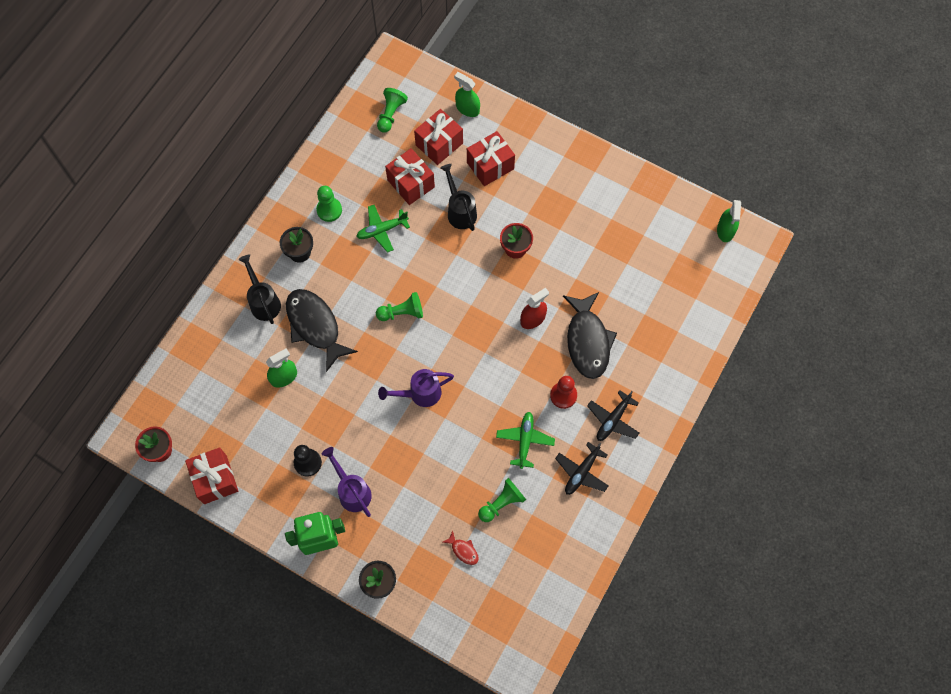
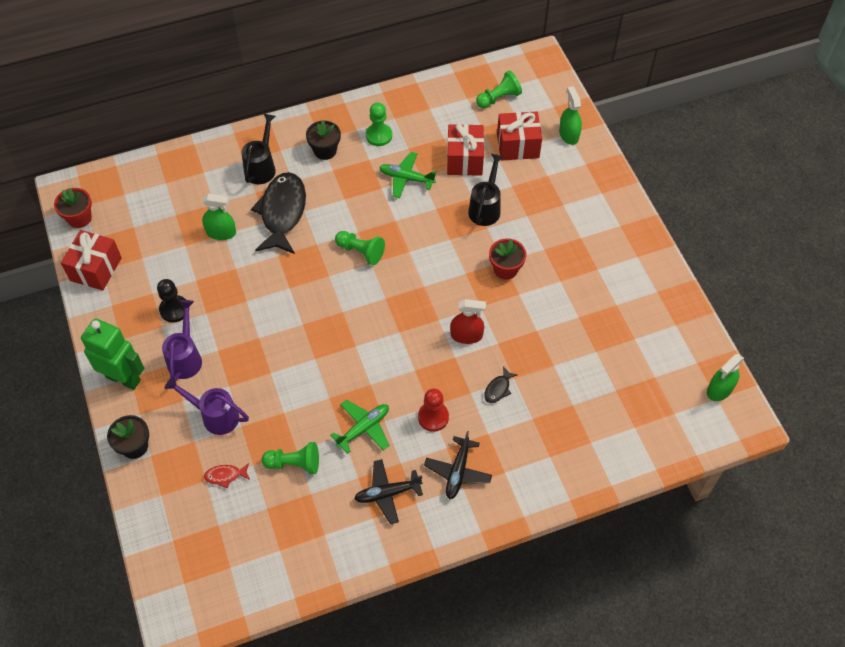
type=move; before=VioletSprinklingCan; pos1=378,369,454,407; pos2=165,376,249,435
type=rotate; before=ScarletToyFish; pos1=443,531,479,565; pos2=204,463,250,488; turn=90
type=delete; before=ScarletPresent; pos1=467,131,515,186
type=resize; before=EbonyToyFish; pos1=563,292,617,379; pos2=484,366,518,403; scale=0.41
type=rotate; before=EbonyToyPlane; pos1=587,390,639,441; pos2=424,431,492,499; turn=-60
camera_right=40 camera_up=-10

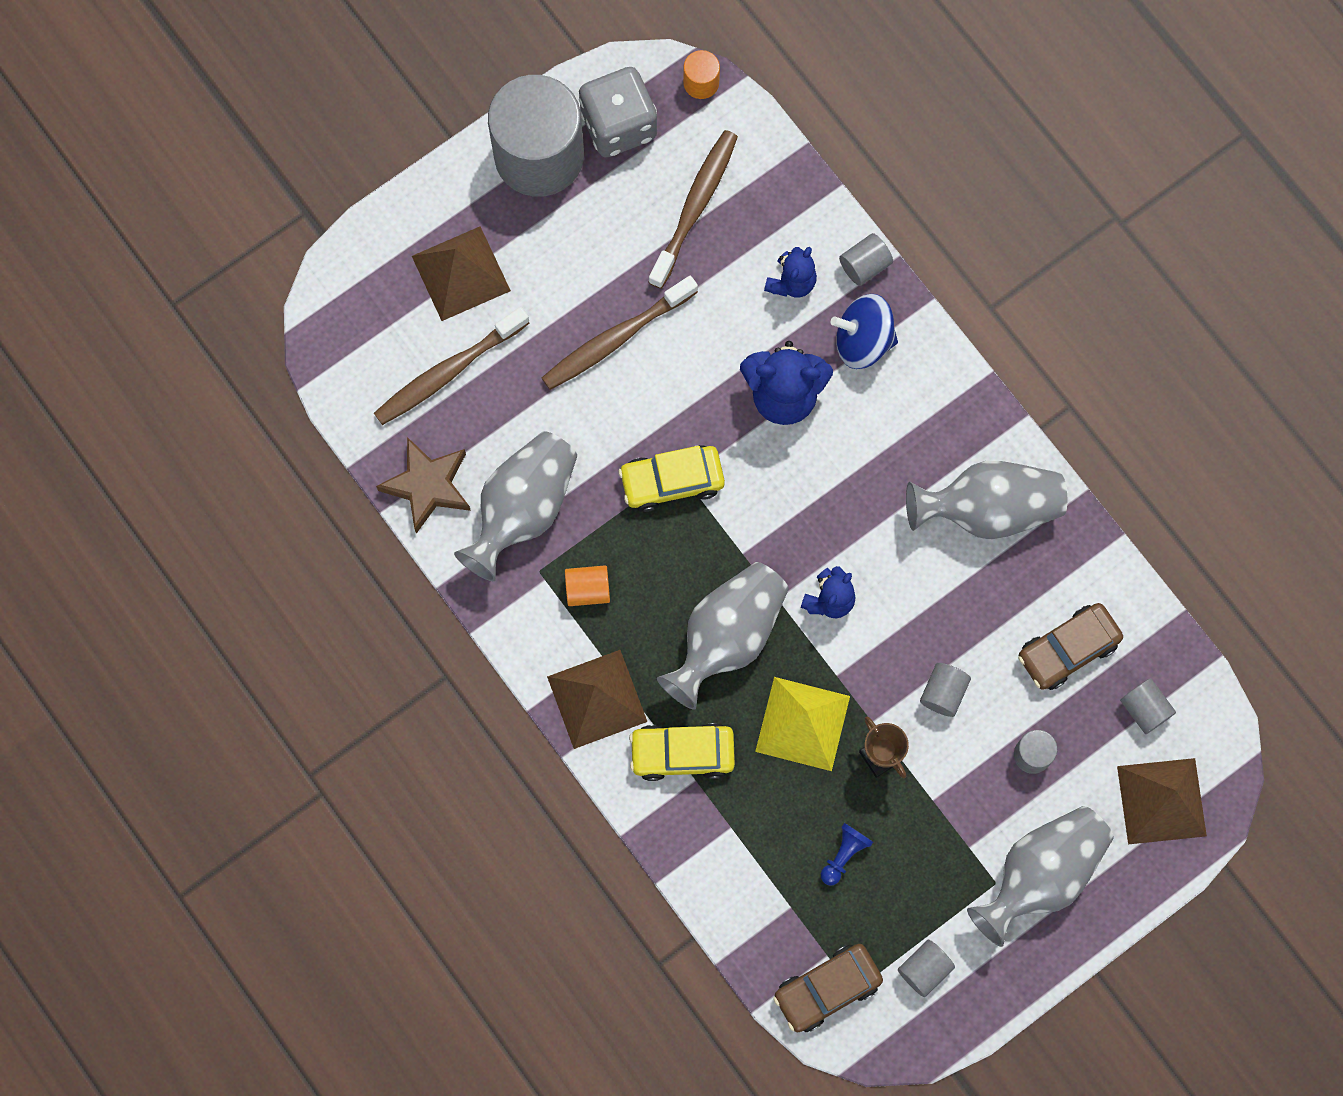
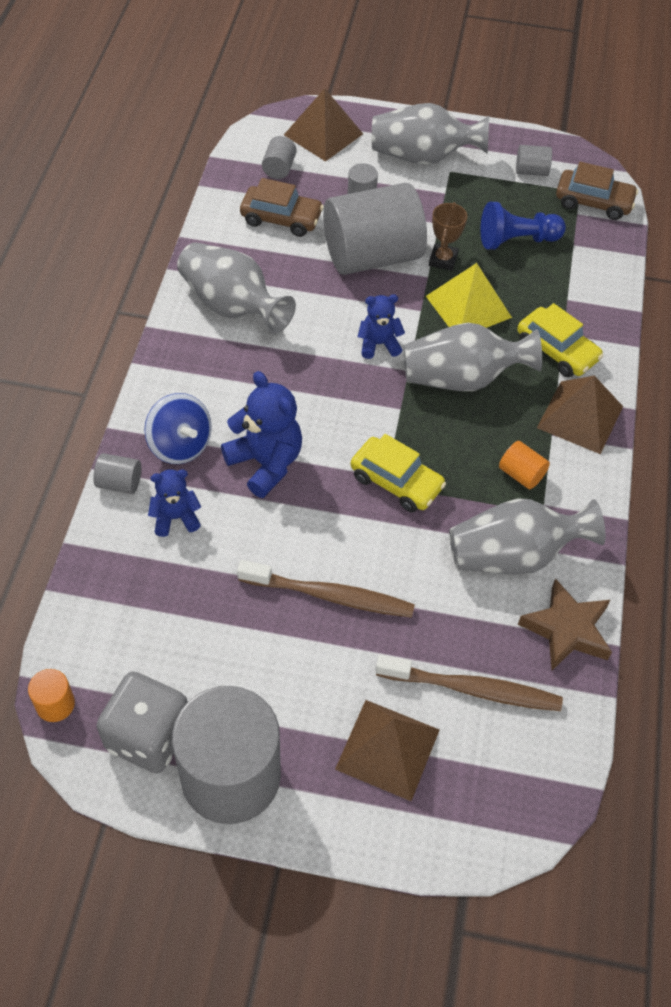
type=delete; before=BrownToothbrush; pos1=648,130,738,289
type=resize; before=RoyalBlueGamePawn; pos1=821,823,873,885; pos2=481,202,566,250; scale=1.72
type=resize; before=GraySolidCylinder; pos1=920,663,971,717; pos2=323,183,427,275; scale=2.49
camera_right=-135 camera_up=-20

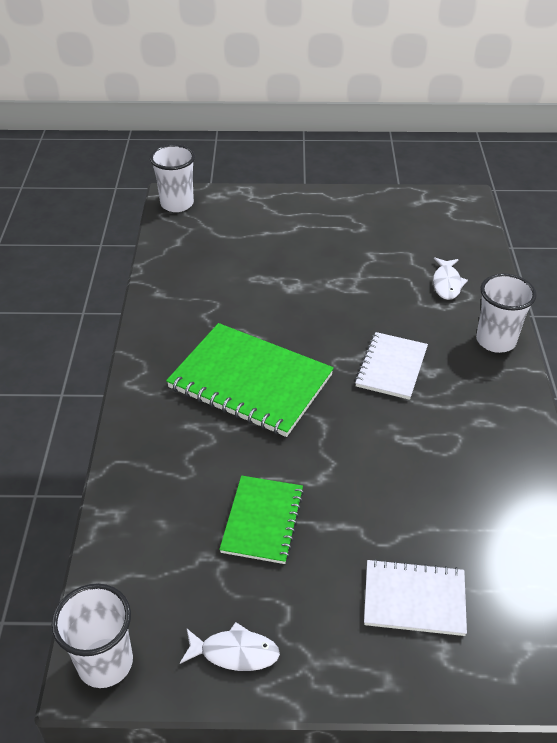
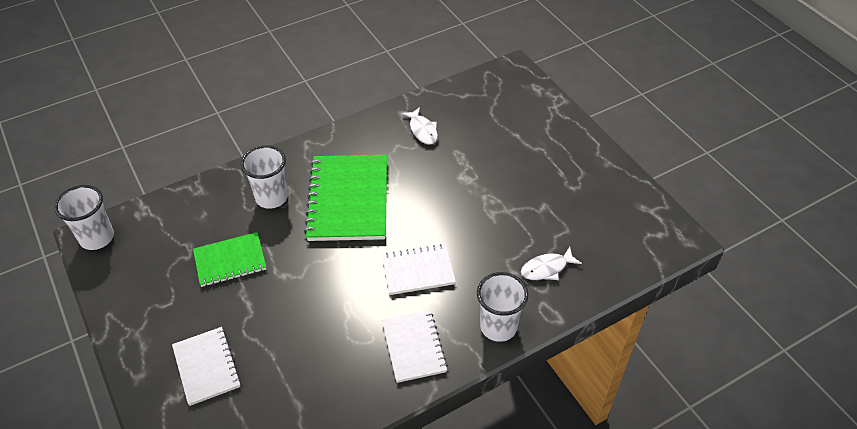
type=move; before=SnowWhiteTumbler; pos1=150,144,195,212; pos2=241,145,288,209
type=move; before=SnowWhiteToyFish; pos1=180,622,280,671; pos2=402,107,438,144
type=insert; after=SnowWhiteNotepad; pos2=382,310,448,383
camera_right=60 camera_up=5

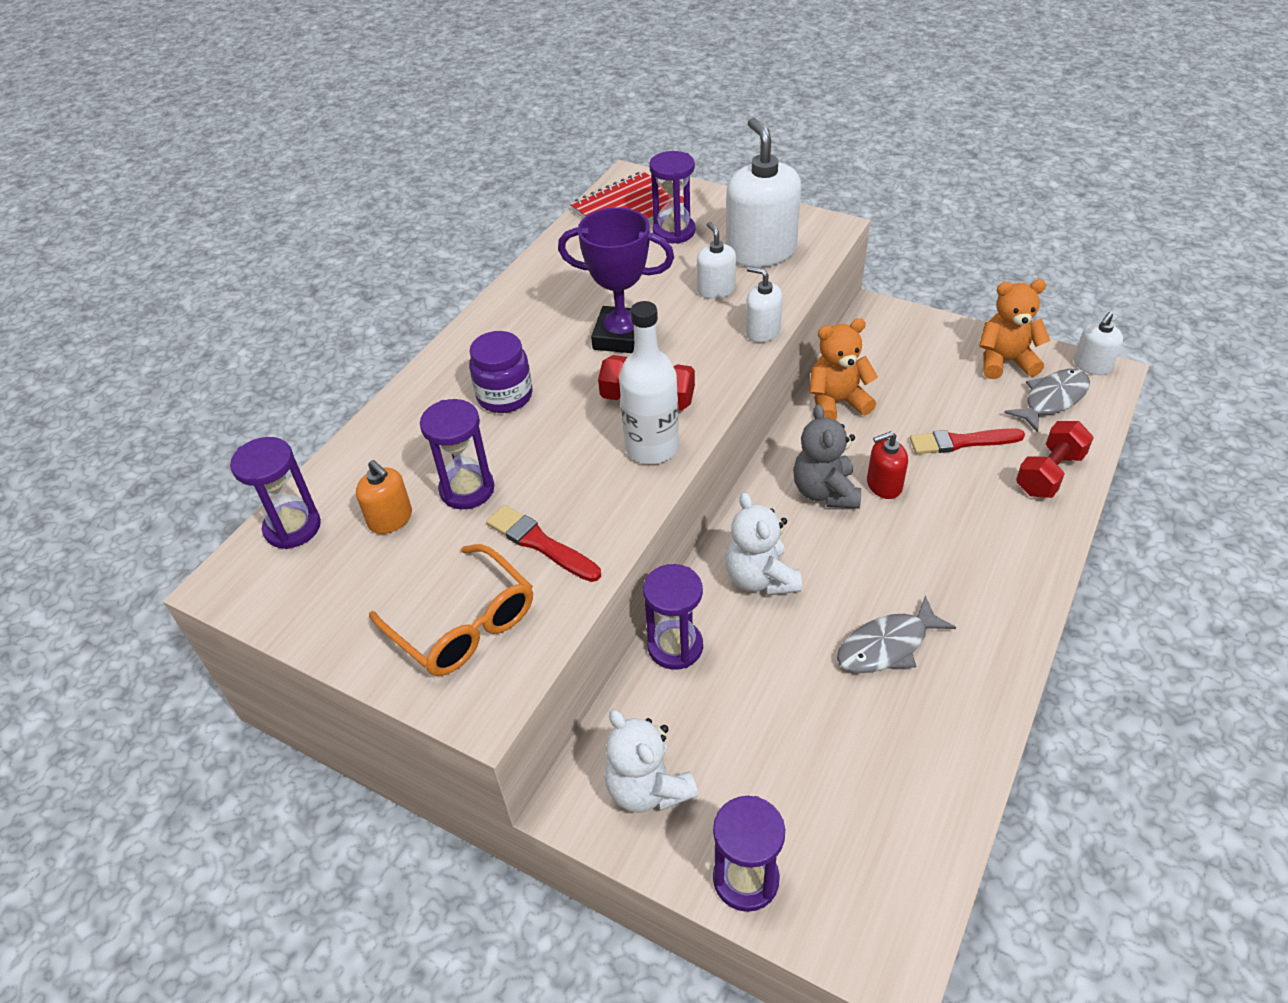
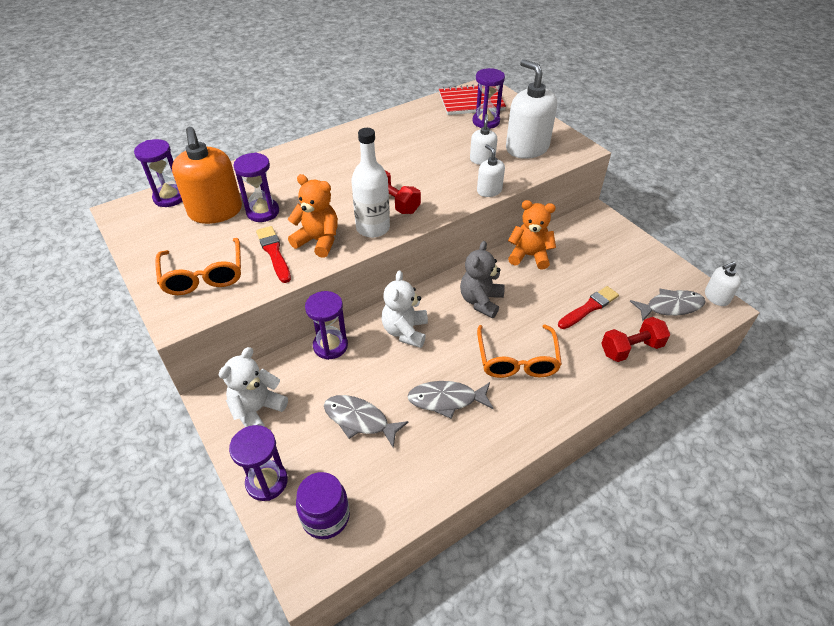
type=resize; before=OrangeSoapDispenser; pos1=356,460,412,534; pos2=172,127,242,224; scale=1.93
type=move; before=VioletJamJar; pos1=469,331,533,413; pos2=296,472,350,539
type=delete; before=VioletTrophy; pos1=558,208,674,353
type=rotate; before=SnowWhiteTeddyBear; pos1=604,710,698,813; pos2=218,347,288,427; turn=45
type=rotate; before=SnowWhiteSoapDispenser; pos1=726,118,801,267; pos2=506,59,557,159; turn=-45
type=delete; before=ScarletSoapDispenser; pos1=867,431,908,499
type=rotate; before=ScarletBrush; pos1=910,428,1025,454; pos2=558,286,619,329; turn=120
type=move; before=OrangeTeddyBear; pos1=979,280,1050,379; pos2=288,174,338,258
type=insert; after=GrayToyFish; pos2=324,395,409,448
type=insert; after=OrangeSpectacles; pos2=477,324,562,378
camera_right=25 camera_up=0

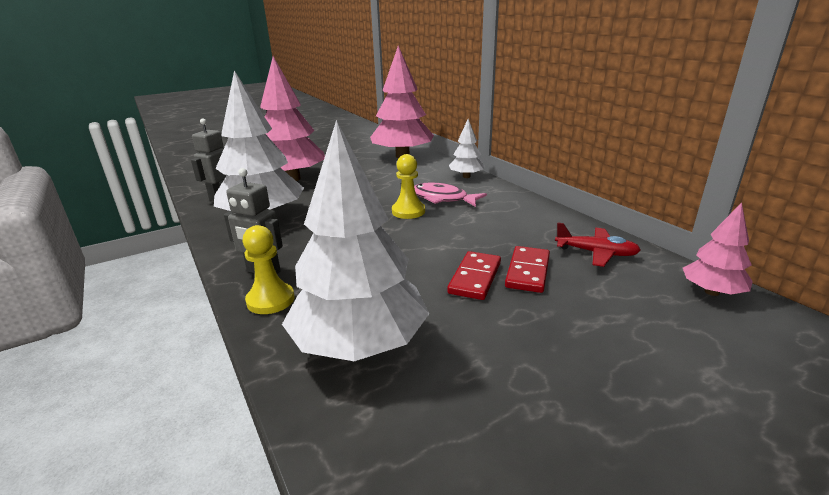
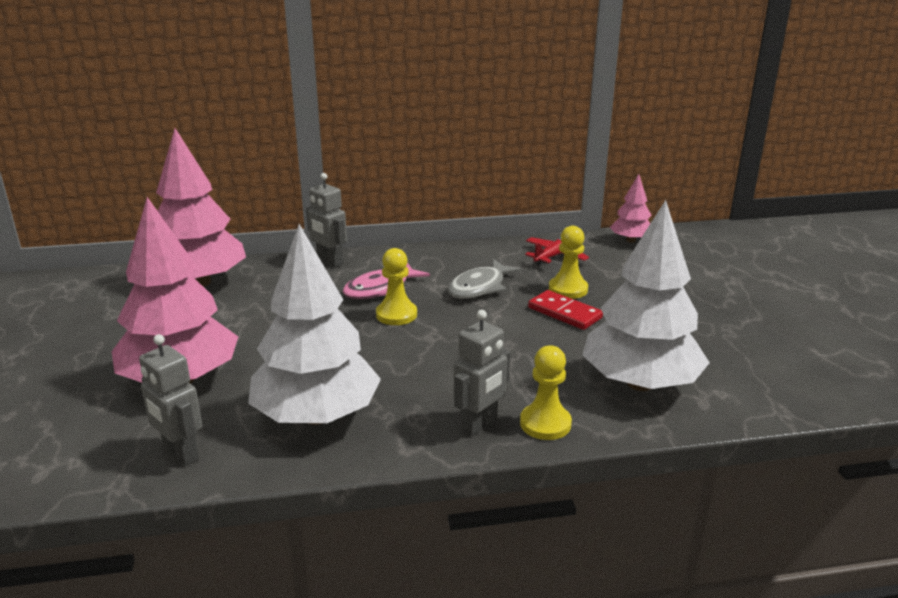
type=replace; before=SnowWhiteFirTree; after=GrayToyRobot; pos1=449,119,485,178; pos2=306,173,347,268
type=replace; before=ScarletDomino; after=GoldenGamePawn; pos1=505,246,550,293; pos2=549,226,588,299
type=insert; after=GrayToyFish; pos2=448,259,523,299
camera_right=-70 camera_up=0

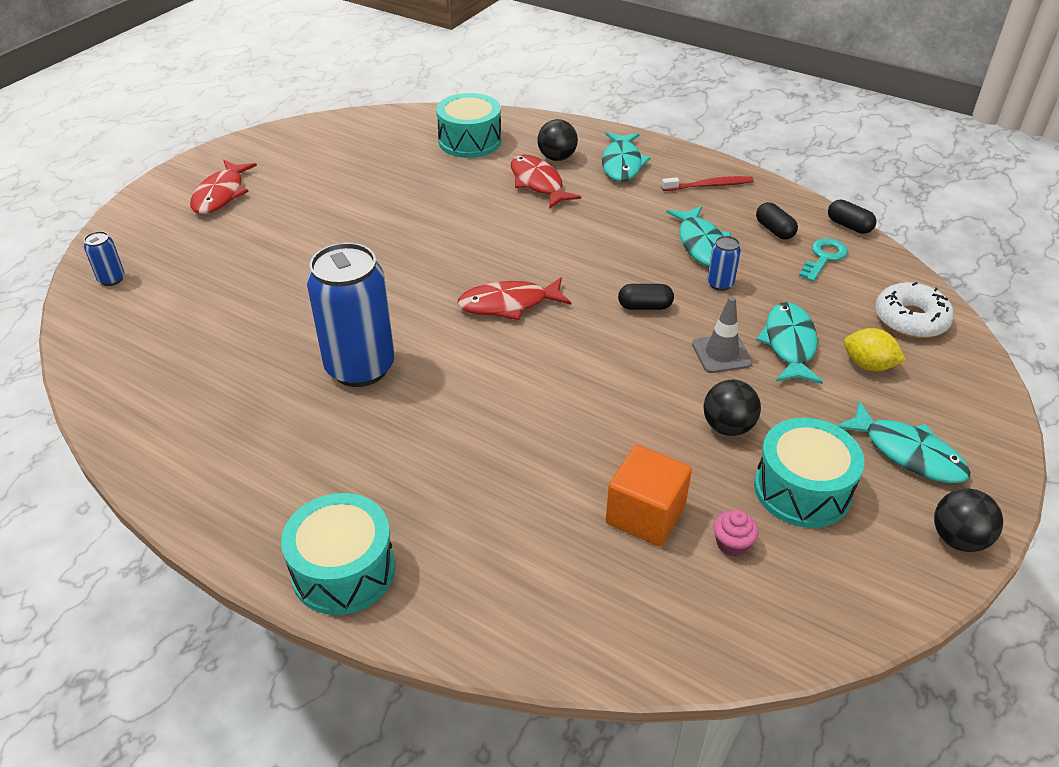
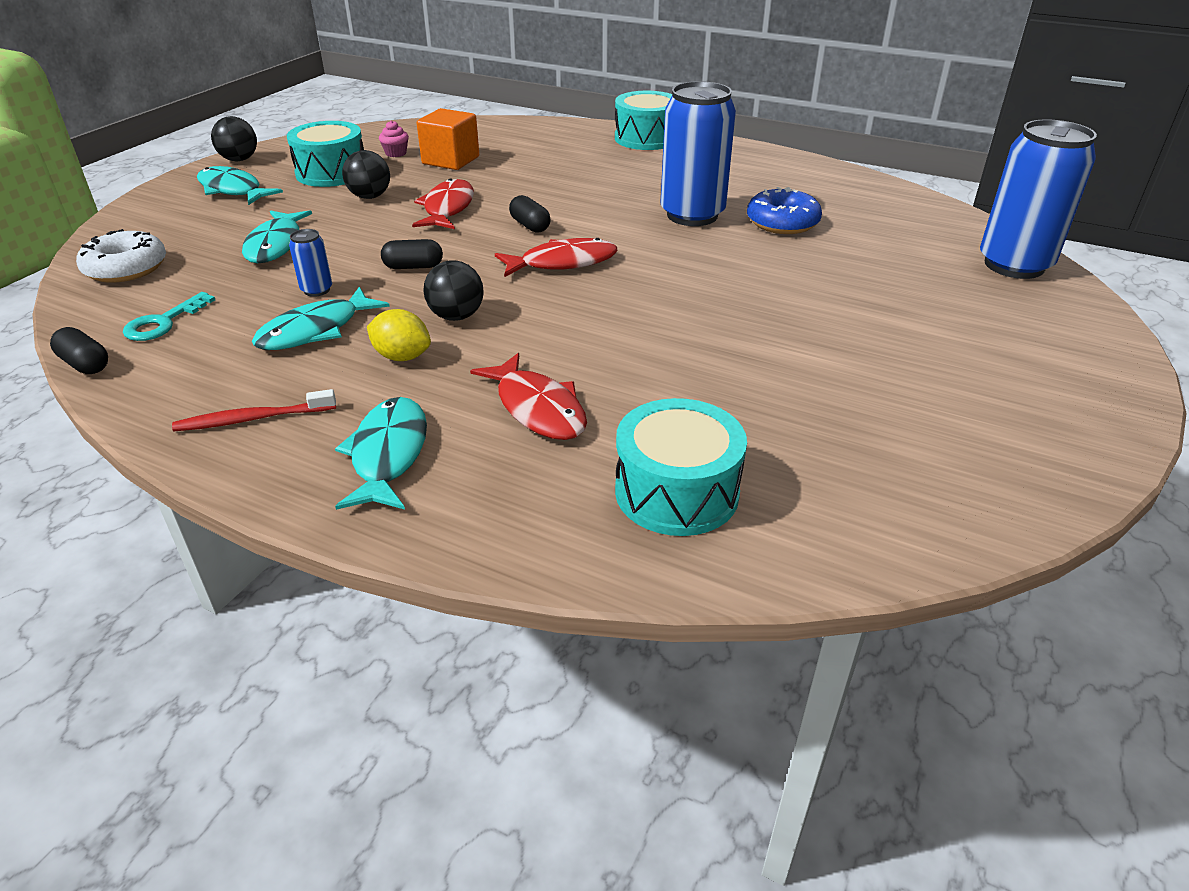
type=resize; before=RoyalBlueSodaCan; pos1=84,231,125,286; pos2=980,119,1097,279; scale=2.35
type=move; before=ScarletToyFish; pos1=190,160,257,214; pos2=412,178,474,229
type=move; before=EbonySphere; pos1=537,119,578,161; pos2=424,260,484,321
type=rotate; before=TurquoiseToyFish; pos1=666,206,731,266; pos2=252,287,390,350; turn=-120
type=delete; before=GraySafetyCone; pos1=692,296,752,373
type=move; before=EbonyPillShape; pos1=756,202,798,240; pos2=509,195,551,233
type=move; before=GoldenCitrusFruit; pos1=844,328,906,371; pos2=367,309,431,361
type=insert; after=RoyalBlueDonut; pos2=747,187,822,234
camera_right=175 camera_up=-5

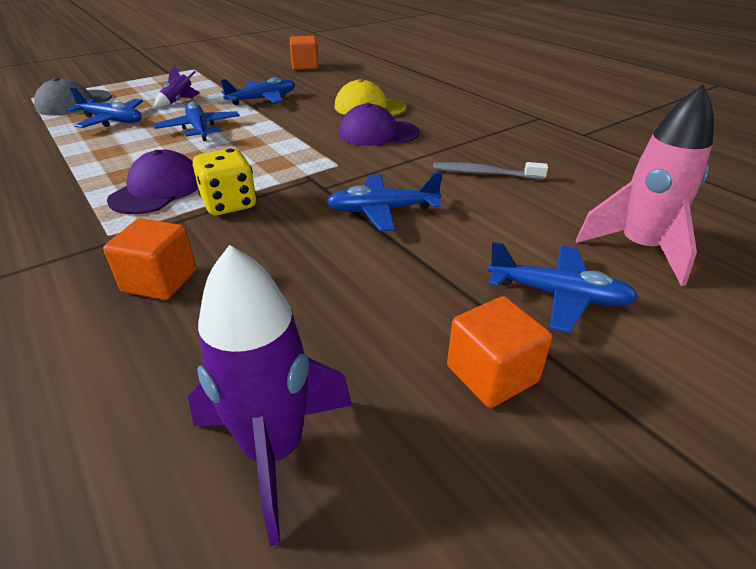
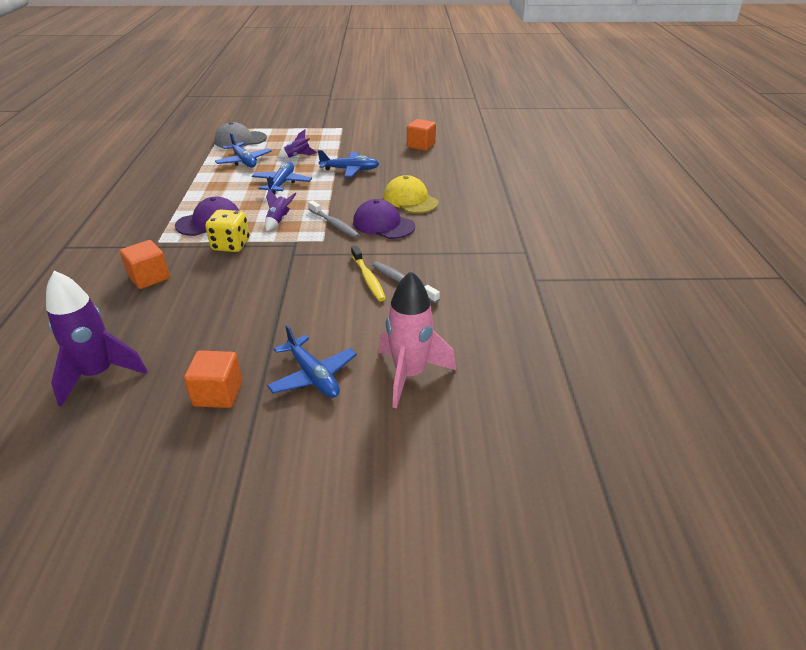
type=delete; before=RoyalBlueToyPlane; pos1=327,173,443,231
type=insert; after=VioletRocket; pos2=265,189,296,231
type=insert; after=GrayToothbrush; pos2=308,200,360,238
type=insert; after=GoldenToothbrush; pos2=351,246,386,301
camera_right=35 camera_up=0

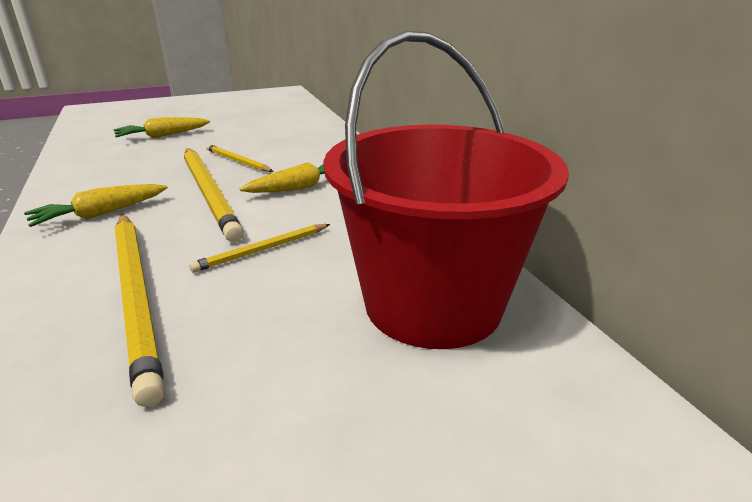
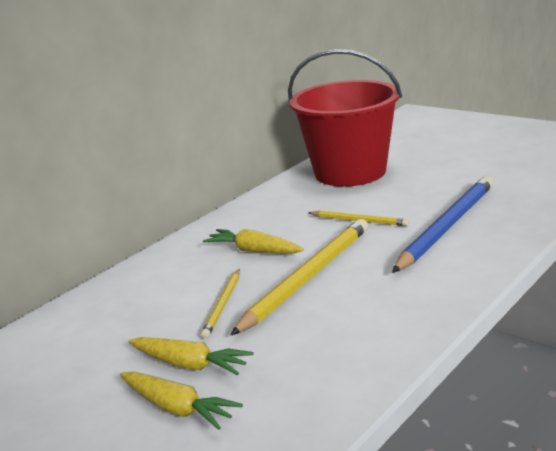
type=move; before=GoldenRootVegetable; pos1=24,184,168,227; pos2=128,337,253,375
type=recolor; before=GoldenPencil; after=RoyalBluePencil; pos1=115,214,165,407; pos2=392,176,493,273
camera_right=-115 camera_up=-5

